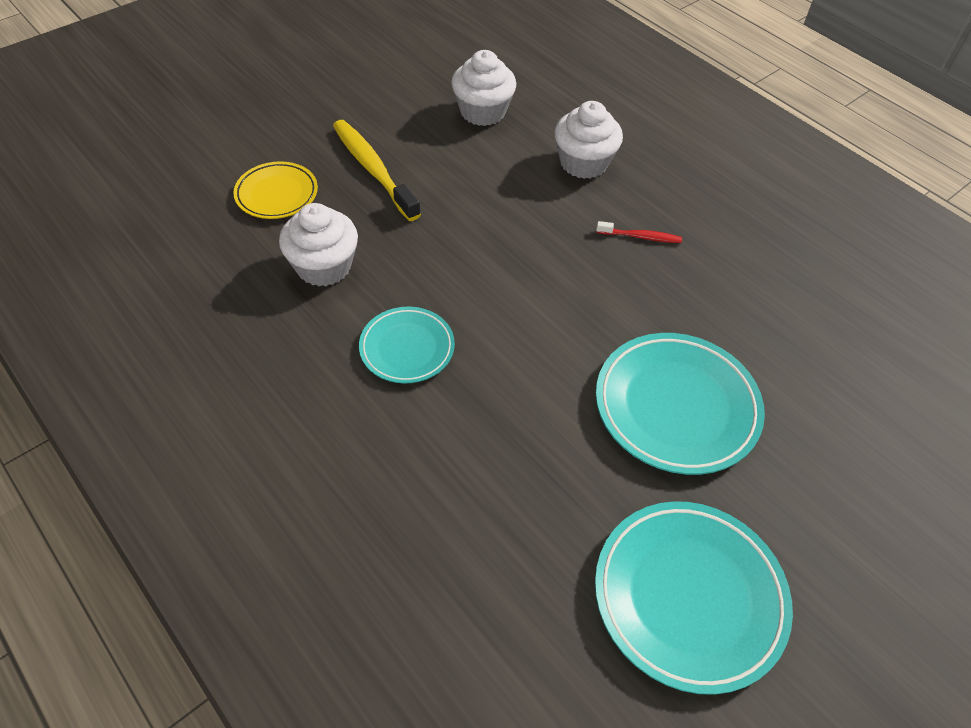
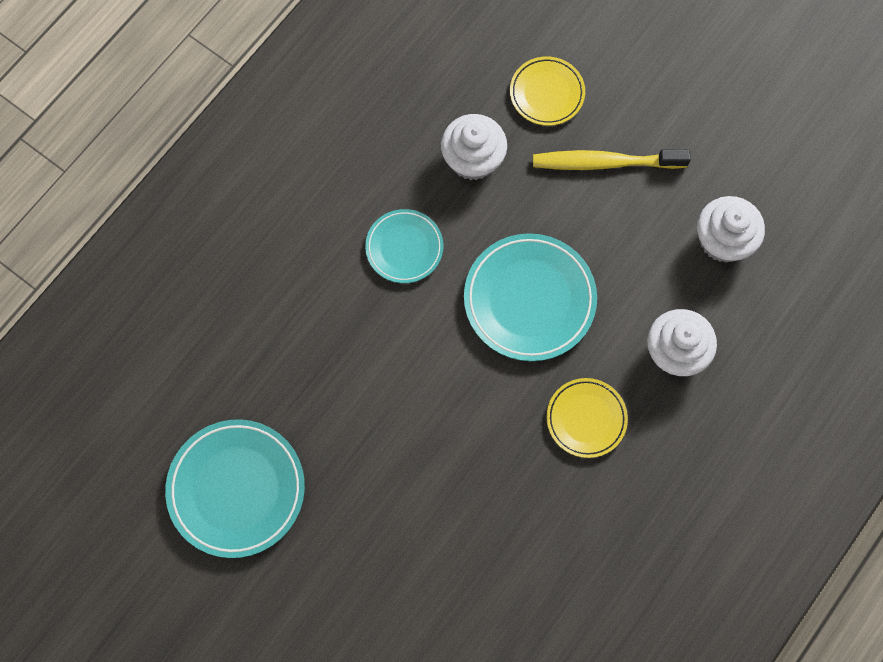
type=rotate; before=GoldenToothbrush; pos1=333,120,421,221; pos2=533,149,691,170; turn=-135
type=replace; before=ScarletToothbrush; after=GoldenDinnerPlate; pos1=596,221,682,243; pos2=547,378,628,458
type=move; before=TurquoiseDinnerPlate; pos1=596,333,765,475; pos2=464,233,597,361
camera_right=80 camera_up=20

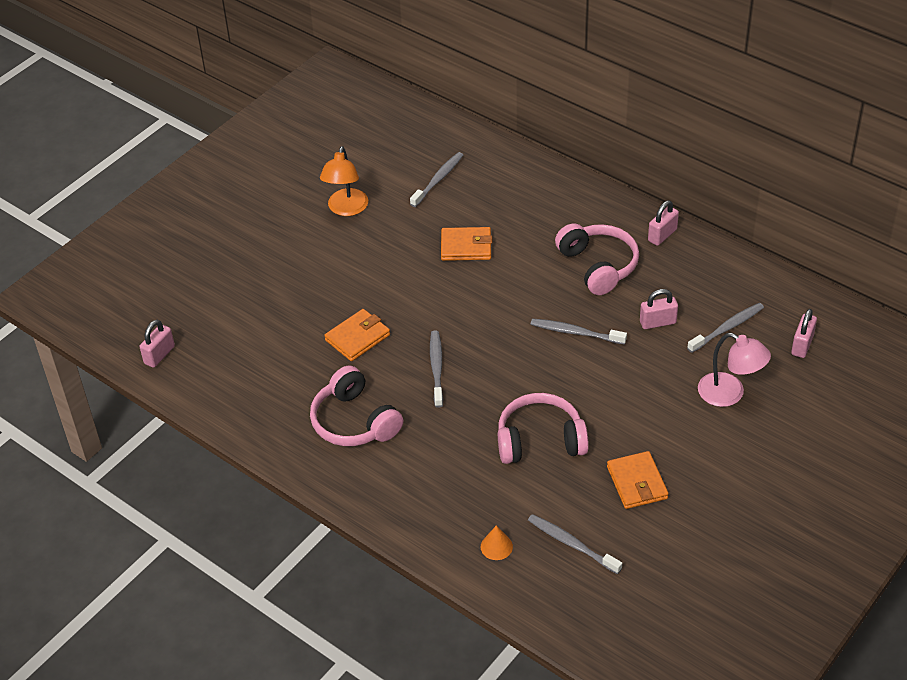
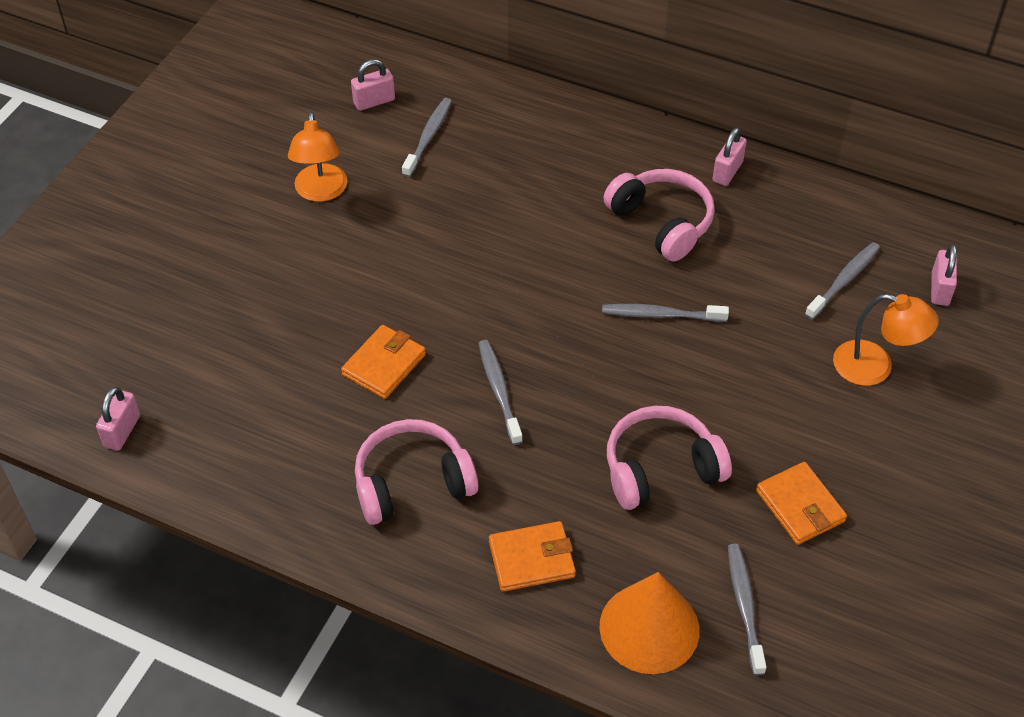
type=rotate; before=RosePinkOverEarHeadphones; pos1=310,365,403,446; pos2=355,419,478,525; turn=120
type=move; before=OrangeCardWallet; pos1=441,227,492,261; pos2=489,521,576,592
type=resize; before=OrangeCone; pos1=481,526,513,560; pos2=599,572,700,674; scale=2.32
type=rotate; before=GrayToothbrush; pos1=528,514,622,574; pos2=728,544,766,676; turn=60
type=move; before=RosePinkLock; pos1=640,289,678,329; pos2=351,59,395,111
type=recolor; before=RosePinkLamp; after=OrangeLamp; pos1=698,333,771,407; pos2=833,294,939,386
camera_right=-15 camera_up=5

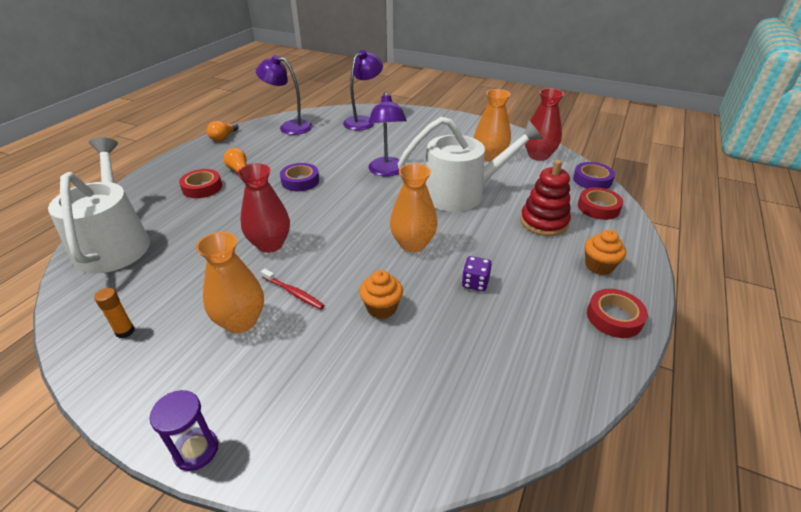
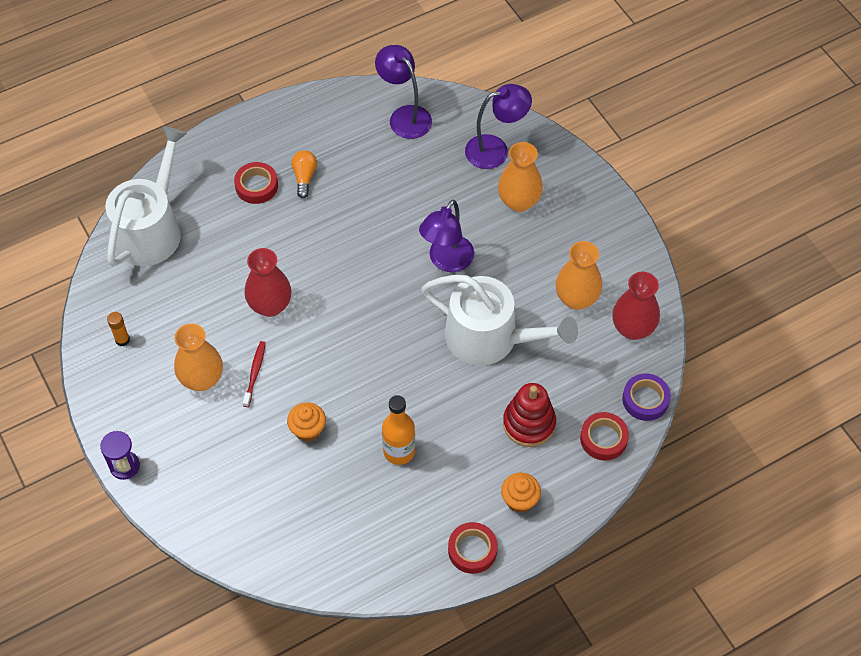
type=delete; before=OrangeLightbulb; pos1=207,121,239,141
type=rotate; before=ScarletToothbrush; pos1=261,269,324,309; pos2=243,341,266,407; turn=-150
type=delete; before=VioletRollOfTape; pos1=280,163,319,191
type=move; before=OrangeTallVase; pos1=390,163,438,253; pos2=498,142,543,212
type=replace; before=VioletGameDie; after=OrangeDrinkBottle; pos1=462,256,492,291; pos2=382,395,415,465
camera_right=35 camera_up=20

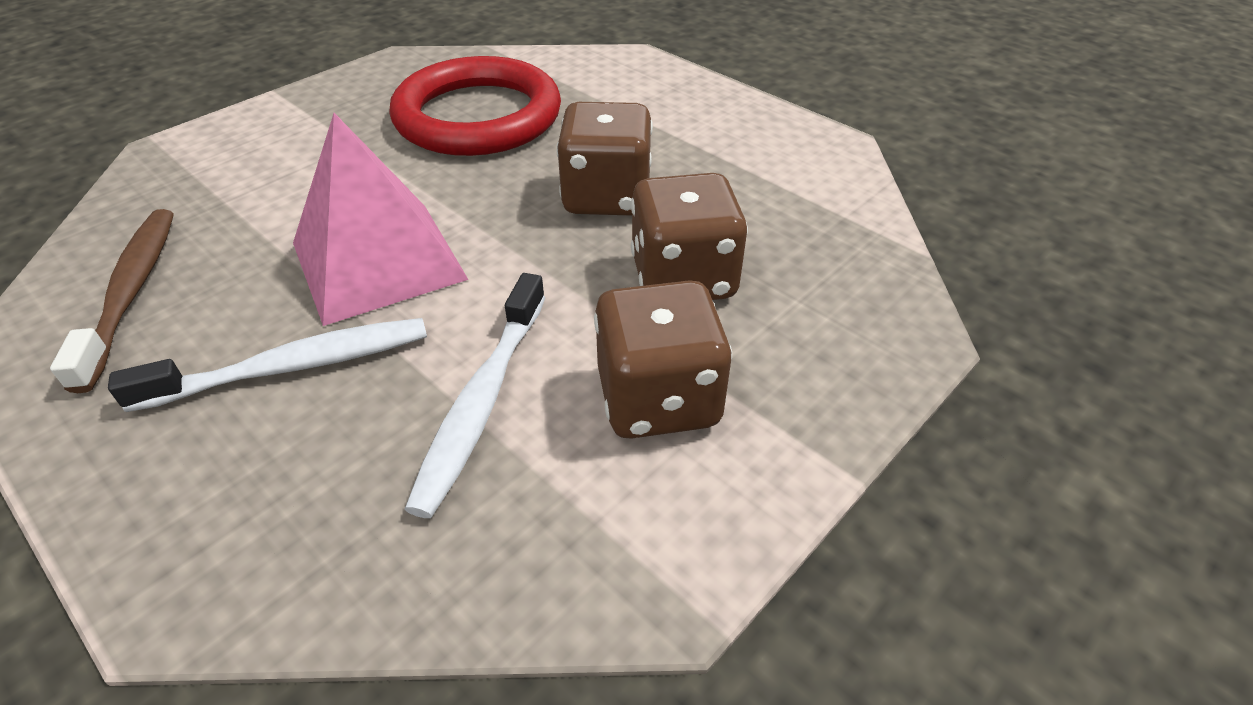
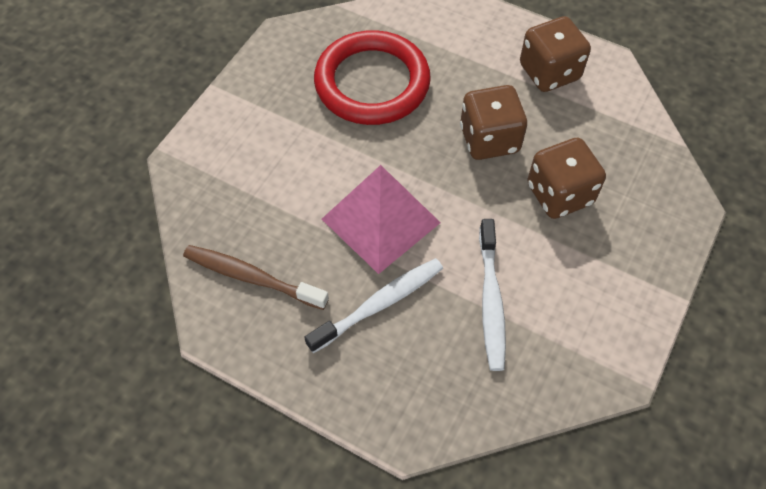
type=rotate; before=BrownToothbrush; pos1=50,209,174,393; pos2=183,245,329,310; turn=-45
type=move; before=BrownGameDie; pos1=594,280,732,439; pos2=520,16,591,92
camera_right=-15 camera_up=15

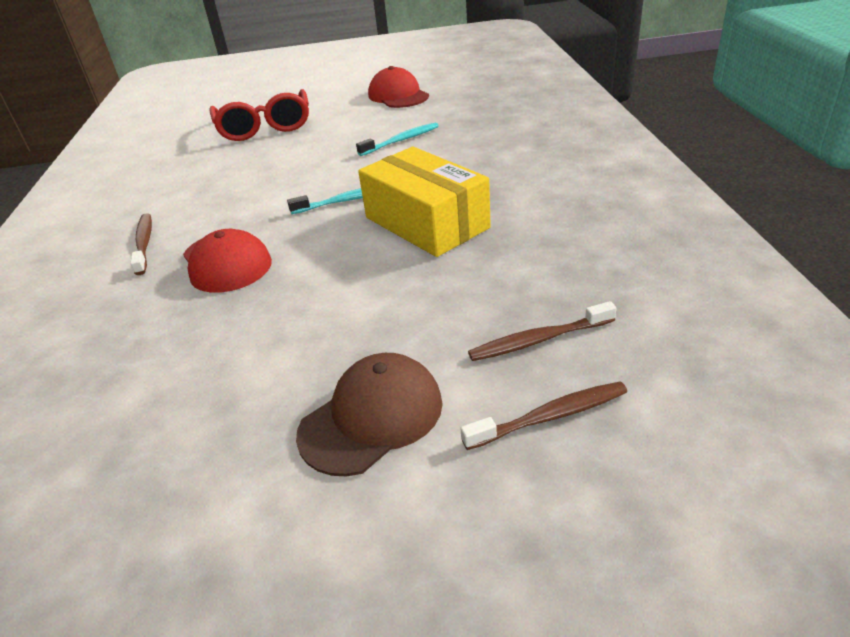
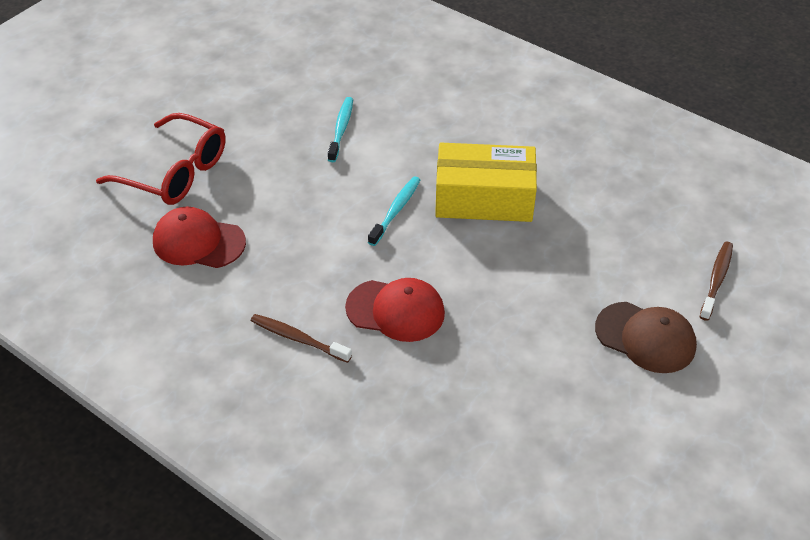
type=rotate; before=BrownPeakedCap; pos1=296,353,442,477; pos2=595,302,697,373; turn=120
type=move; before=ScarletPeakedCap; pos1=368,66,429,108; pos2=153,207,246,268
type=delete; before=BrownToothbrush; pos1=468,301,616,361
camera_right=-50 camera_up=10

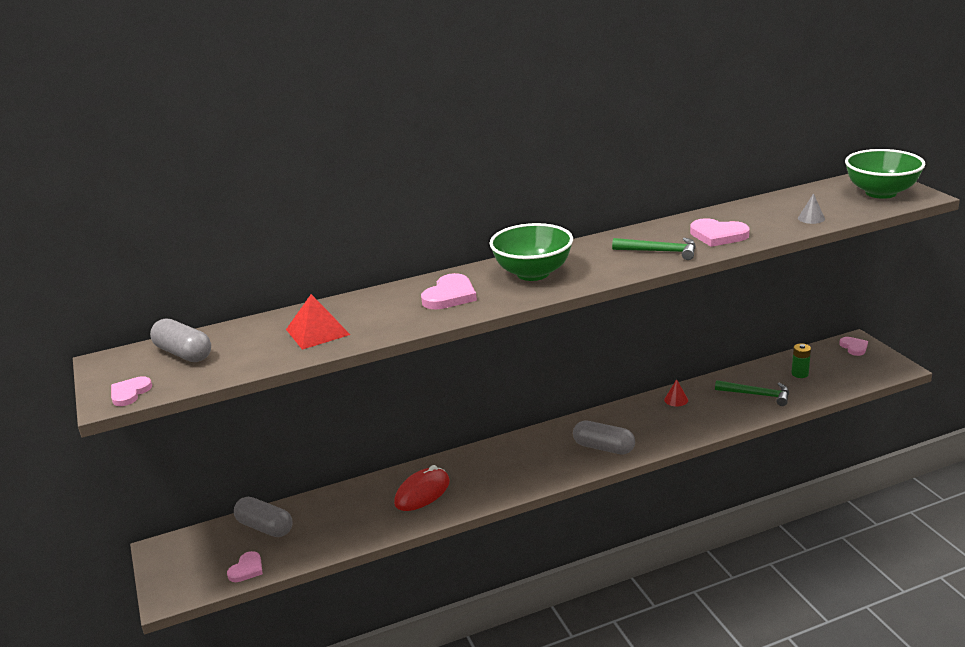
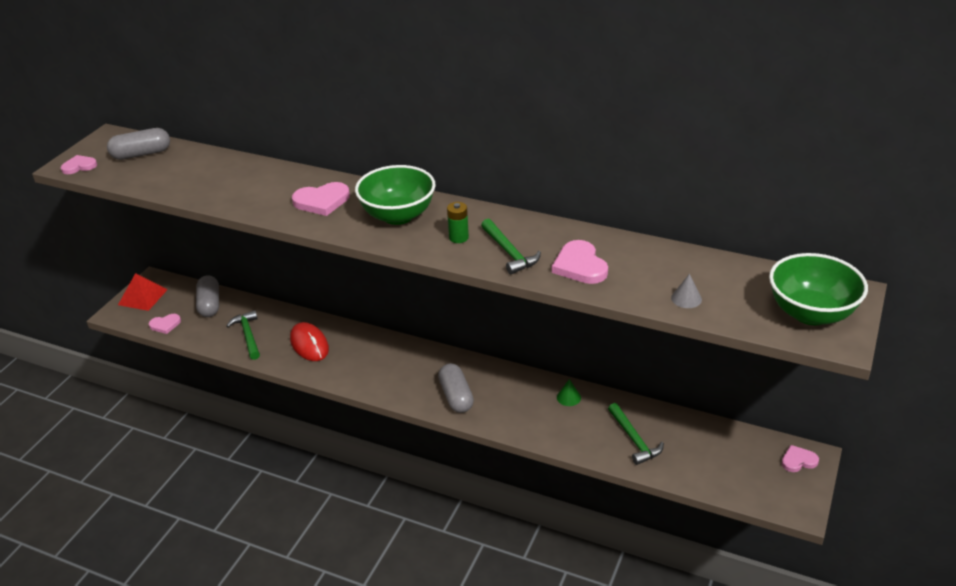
type=rotate; before=GrayPillShape; pos1=150,319,211,362; pos2=107,128,170,160; turn=75
type=move; before=ScarletSolidPyramid; pos1=286,294,350,350; pos2=118,273,168,311
type=rotate; before=ScarletMouse; pos1=394,465,450,511; pos2=290,322,329,361; turn=60
type=recolor; before=ScarletCone; after=GreenCone; pos1=664,379,688,407; pos2=557,379,581,406
type=move; before=GreenPowerCell; pos1=791,343,811,378; pos2=447,202,469,243
type=rotate; before=RosePinkHeart; pos1=839,337,868,356; pos2=781,445,819,472; turn=-135
type=insert; after=GreenCarpenter'sHammer; pos2=226,310,260,360
camera_right=45 camera_up=10

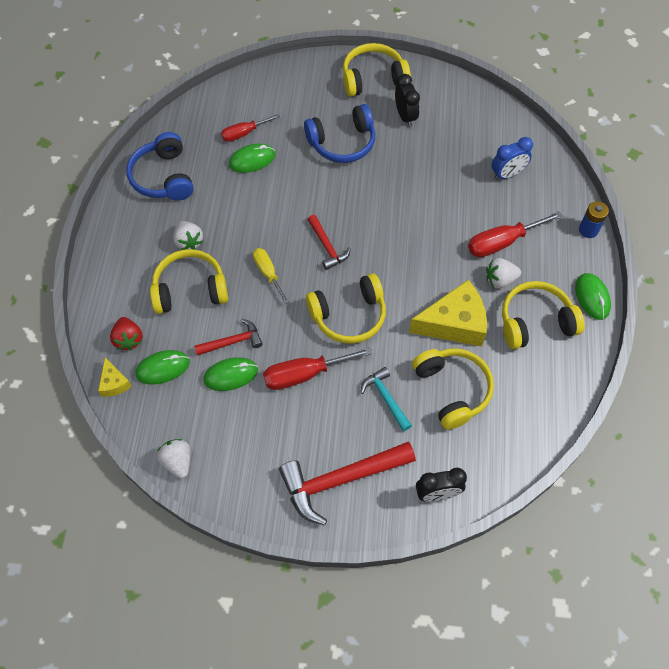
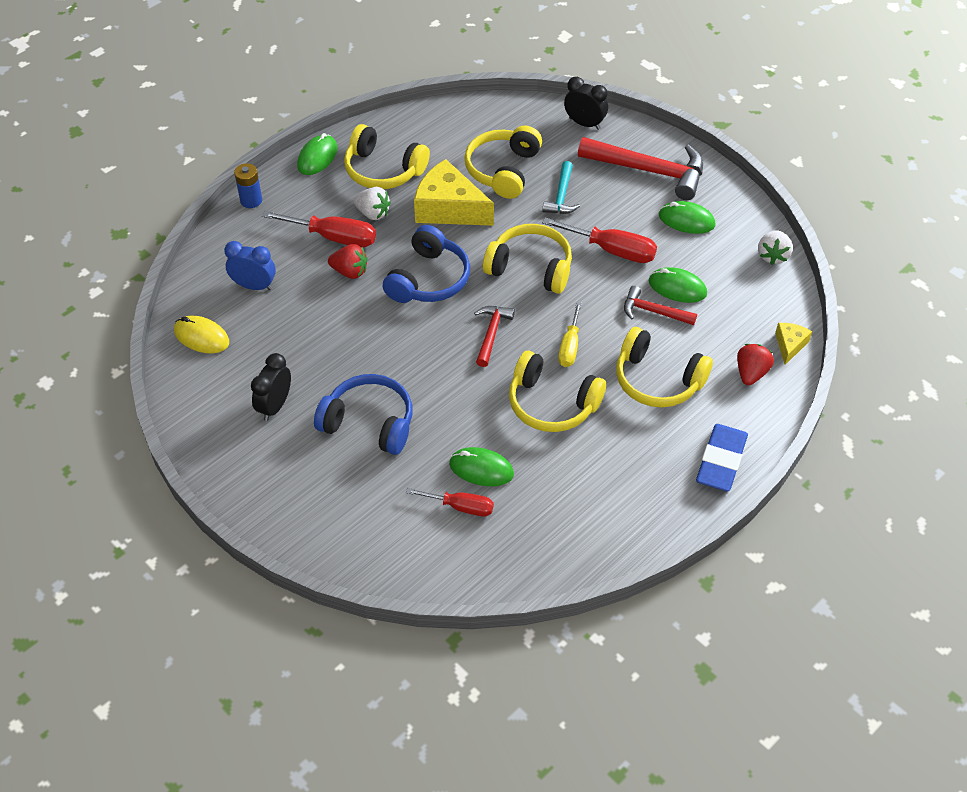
type=move; before=RoyalBlueOverEarHeadphones; pos1=126,132,193,201; pos2=382,225,470,303
type=move; before=GreenMouse; pos1=136,350,190,385; pos2=659,201,715,234
type=delete; before=SnowWhiteToyStrawberry; pos1=173,221,203,250
type=move; before=GoldenOverEarHeadphones; pos1=343,43,411,97; pos2=509,351,606,432
type=insert; after=GoldenMouse; pos2=174,316,229,353
type=insert; after=ScarletToyStrawberry; pos2=328,244,367,279
type=insert; after=RoyalBlueGumEraser; pos2=696,424,748,492
camera_right=-140 camera_up=-10

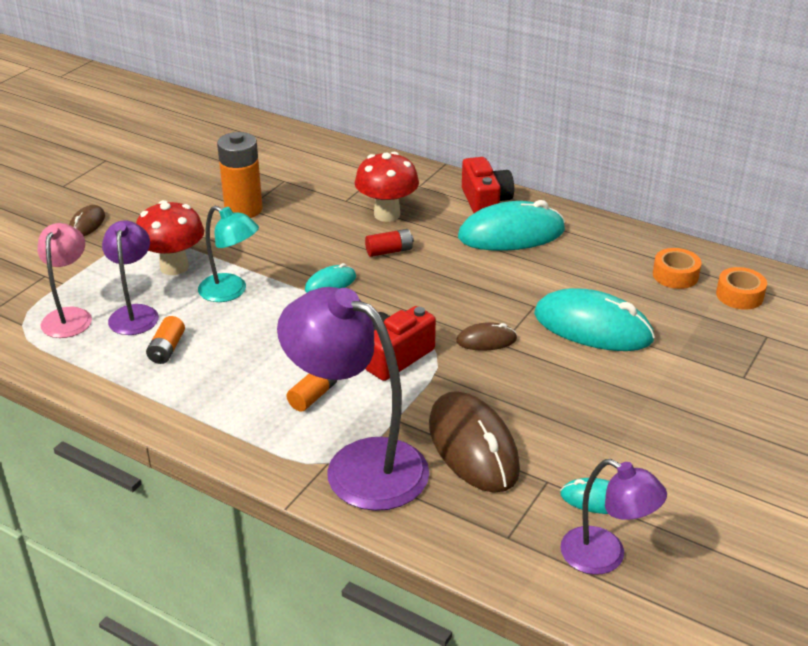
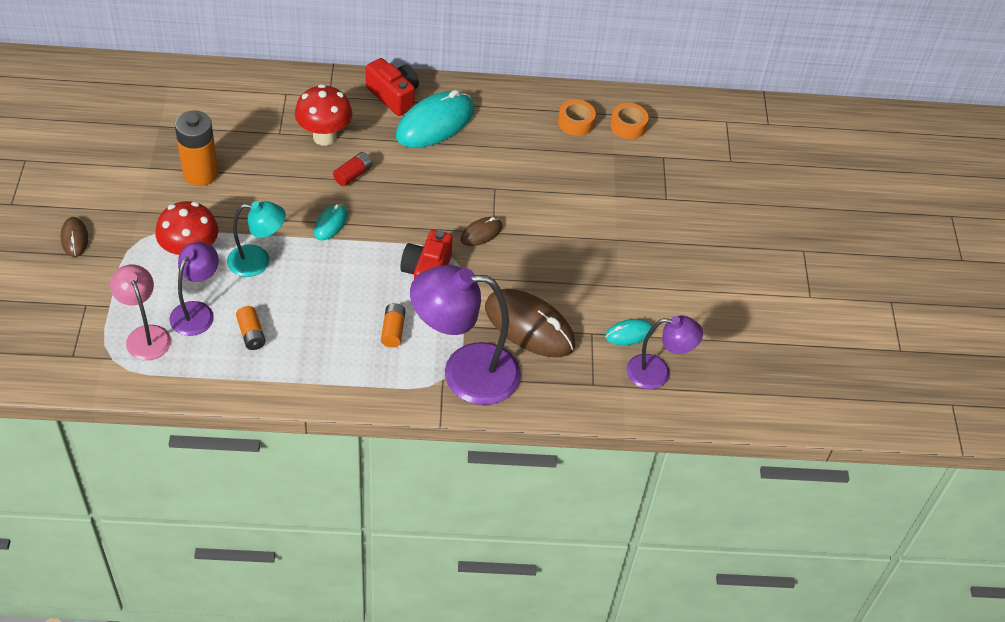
type=rotate; before=VioletLamp; pos1=102,220,159,335; pos2=169,242,219,336; turn=60
type=delete; before=TurquoiseMouse; pos1=534,288,655,351
camera_right=-35 camera_up=15

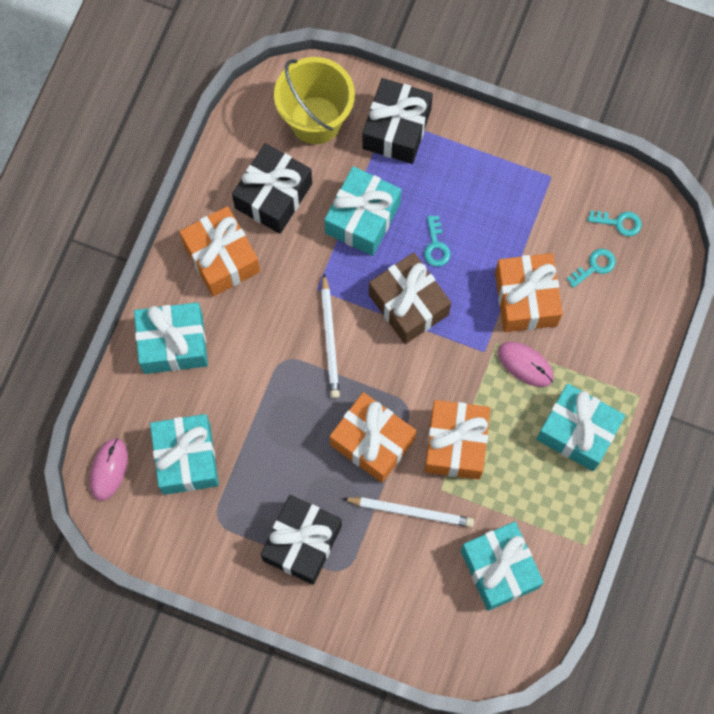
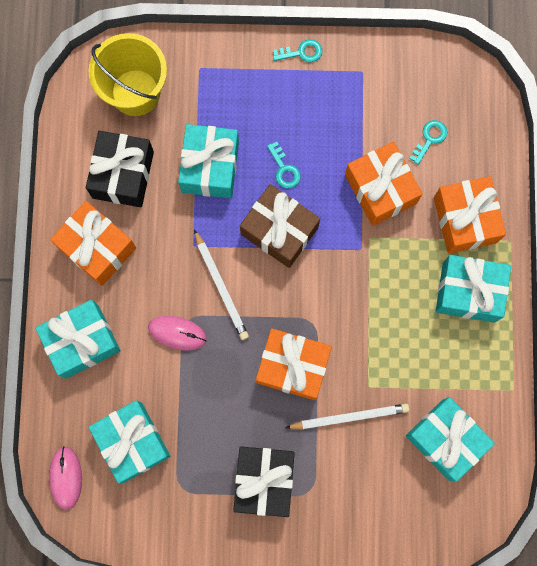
type=delete; before=EbonyPresent; pos1=362,78,433,164
type=move; before=OrangePresent; pos1=425,400,491,480; pos2=434,176,506,254
type=move; before=RosePinkMouse; pos1=498,342,554,387; pos2=148,316,207,350
type=move; before=TurquoiseLatchkey; pos1=588,211,642,237; pos2=273,39,322,62
camera_right=-20 camera_up=5

